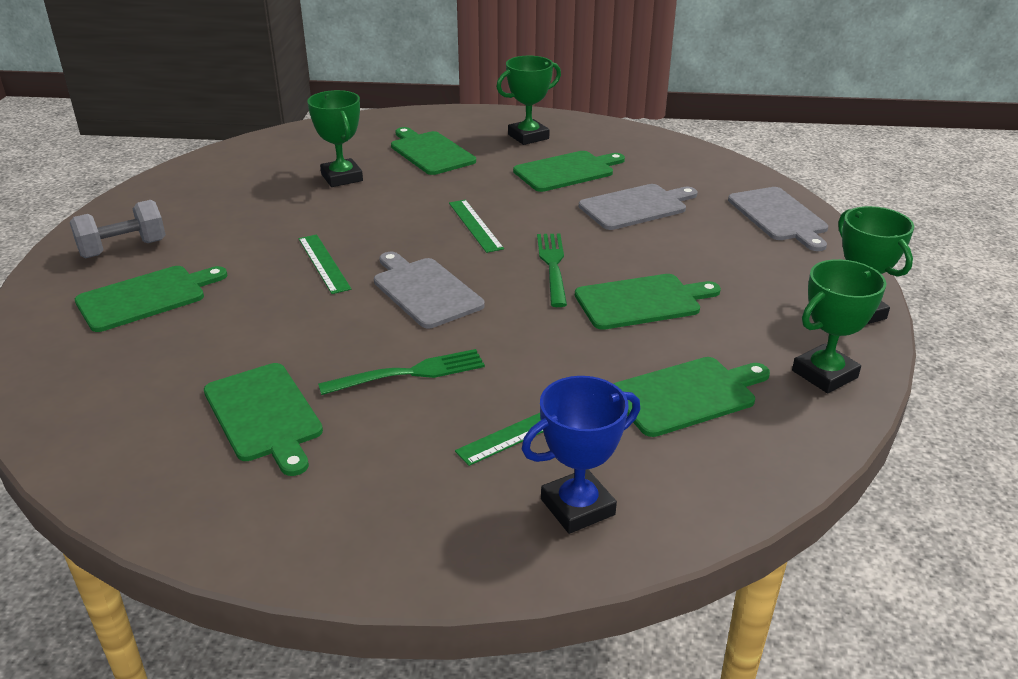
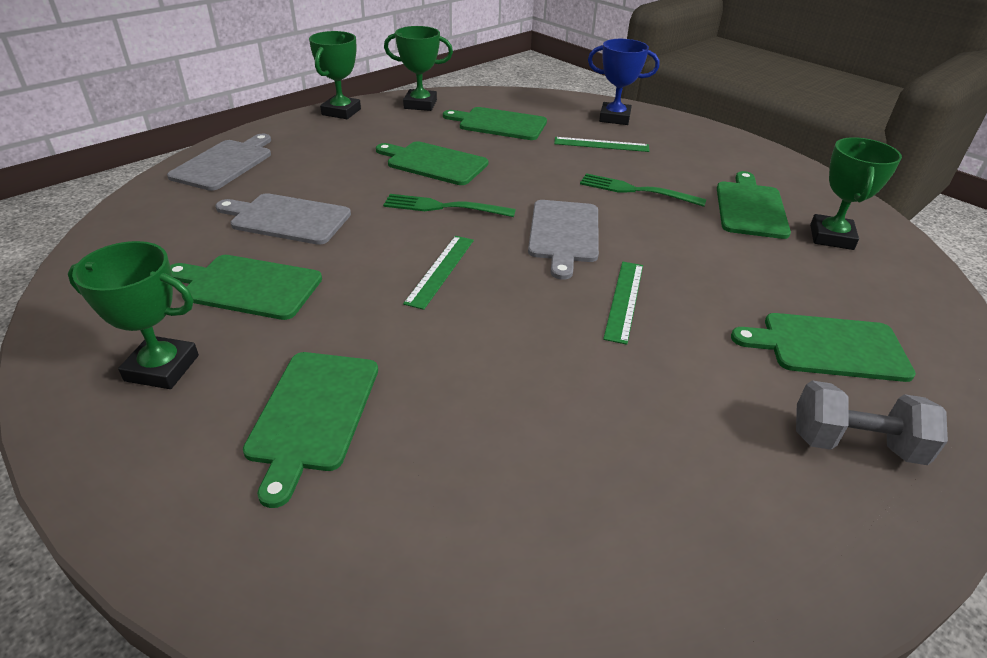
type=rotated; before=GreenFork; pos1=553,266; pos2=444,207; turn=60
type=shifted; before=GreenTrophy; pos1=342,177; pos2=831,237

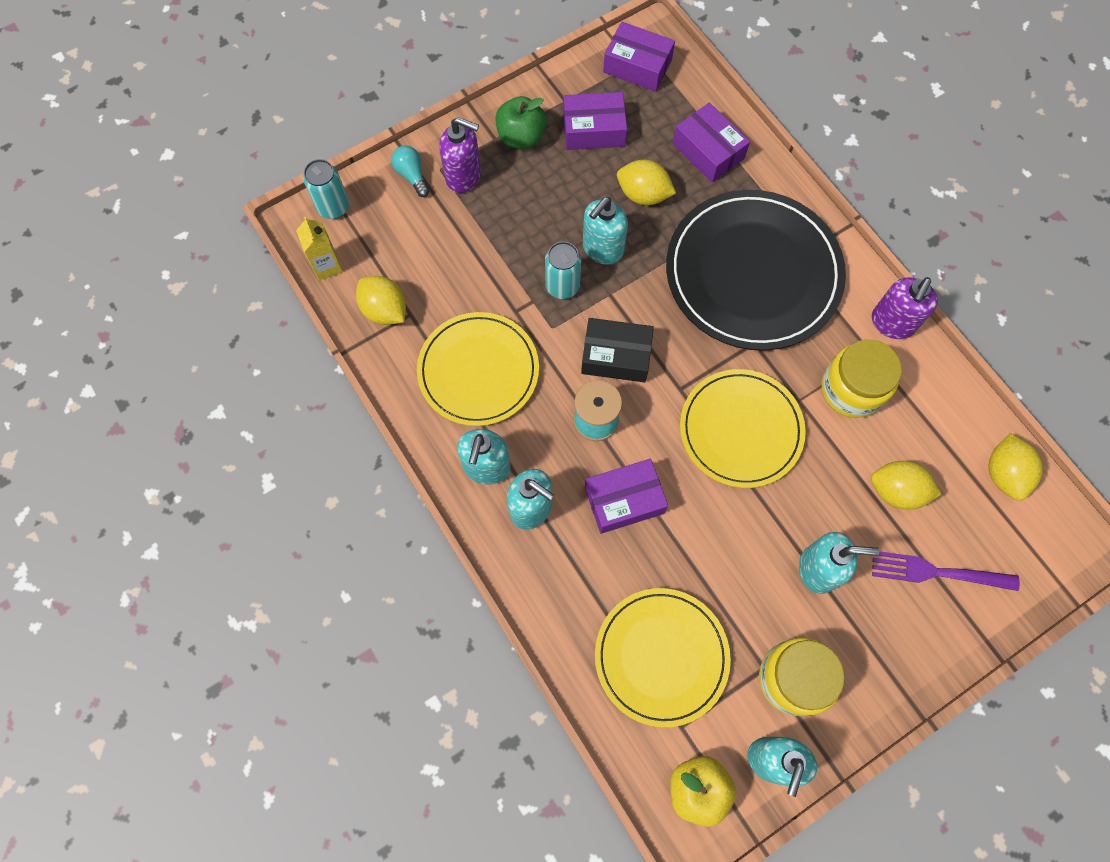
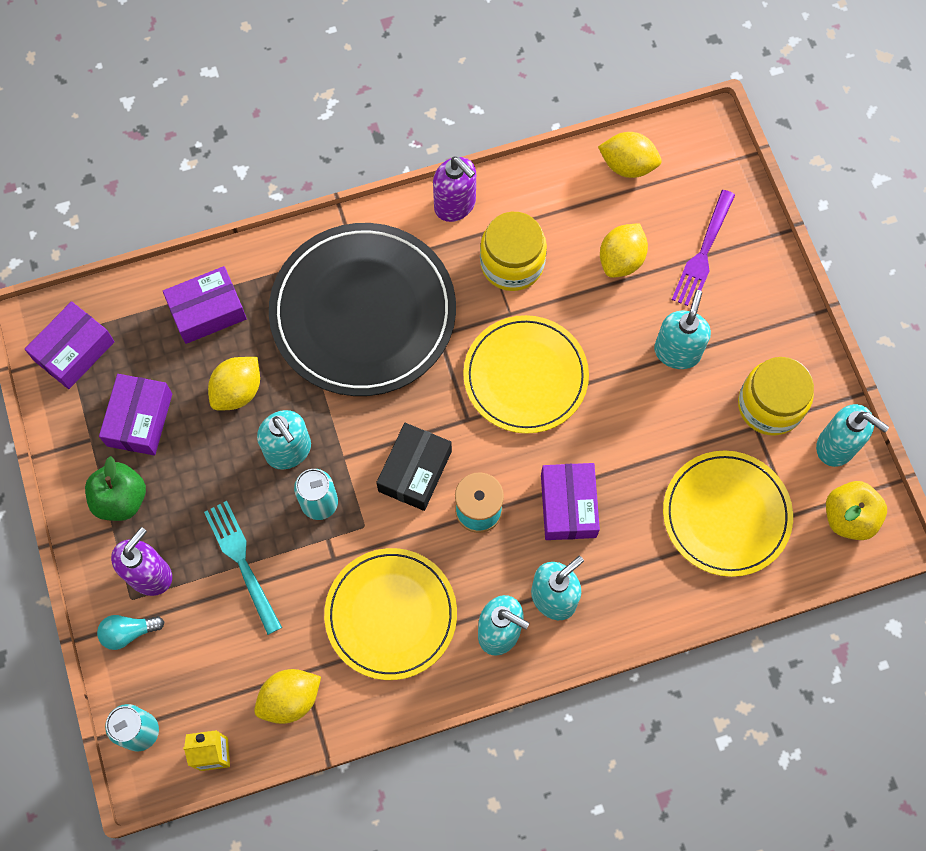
type=new; after=TurquoiseFork; pos2=242,561

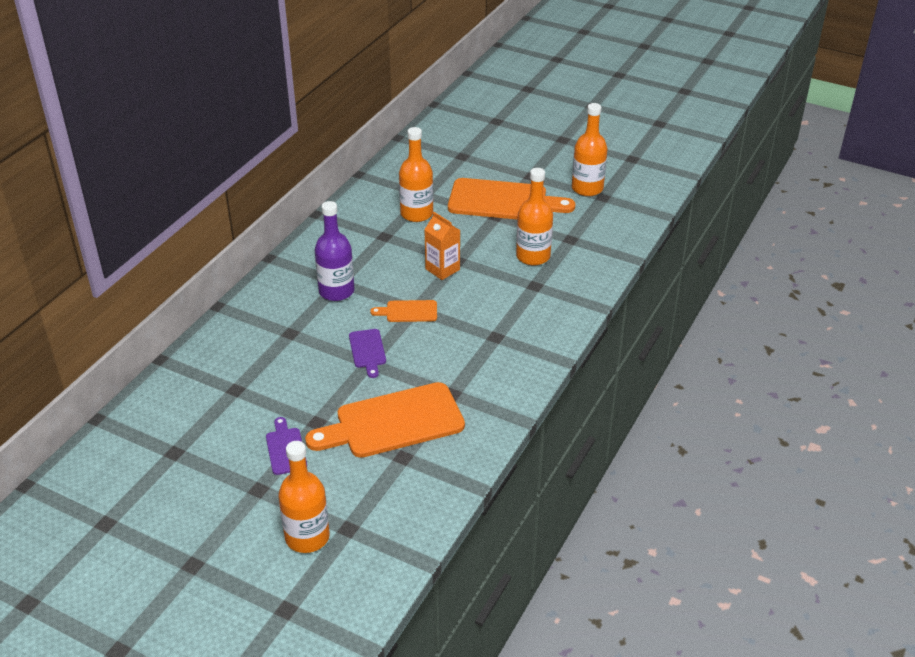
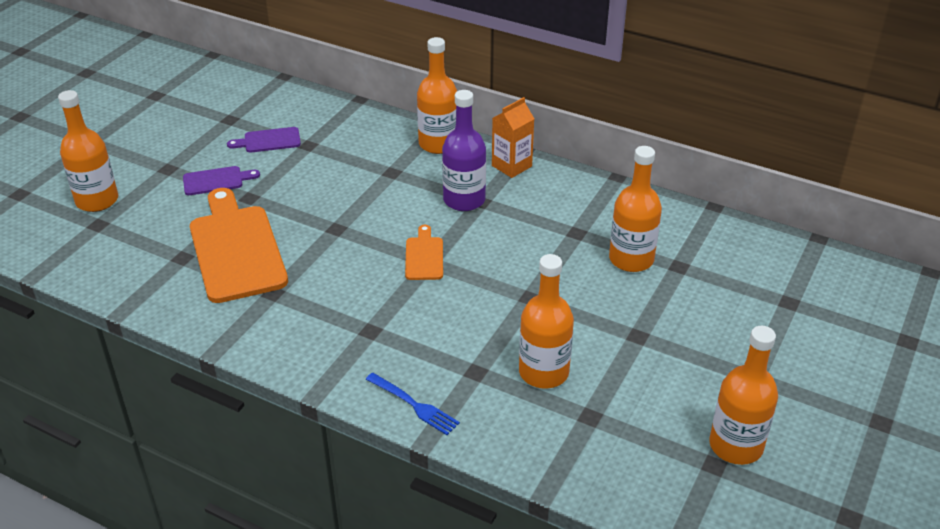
type=shifted; before=PurpleCuttingBoard; pos1=367,351; pos2=269,141
type=new; after=BlueFork; pos2=414,405
type=new; after=OrangeBottle; pos2=438,144
type=shifted; before=OrangeCarton; pos1=442,269; pos2=511,166
type=gone; before=OrangeCuttingBoard; pos1=503,201

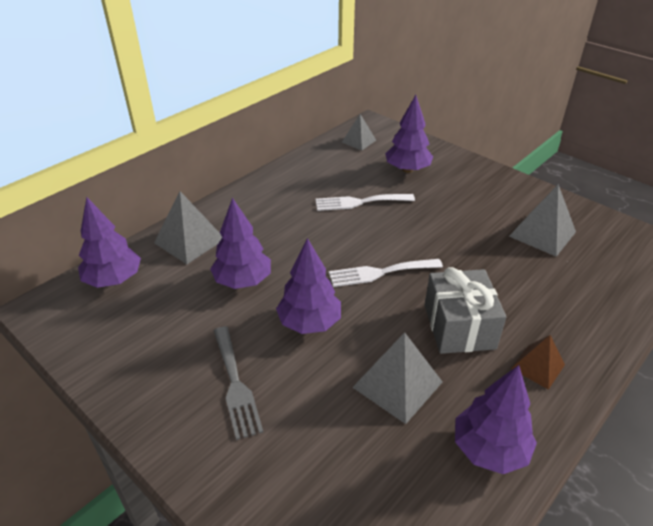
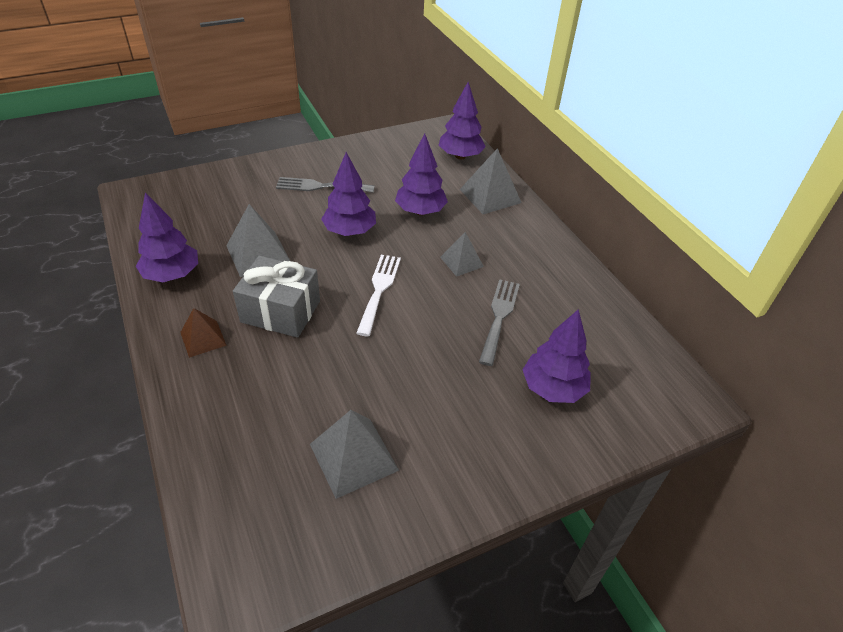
type=shifted; before=GreyPyramid; pos1=359,141; pos2=461,262
type=repainted; before=WhiteFork; after=GreyFork; pos1=359,202; pos2=499,317

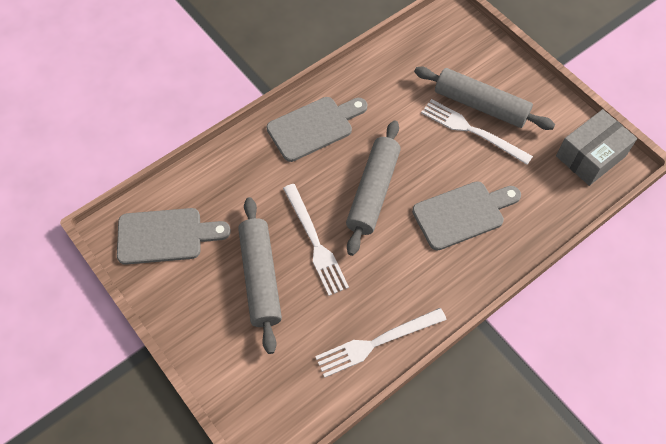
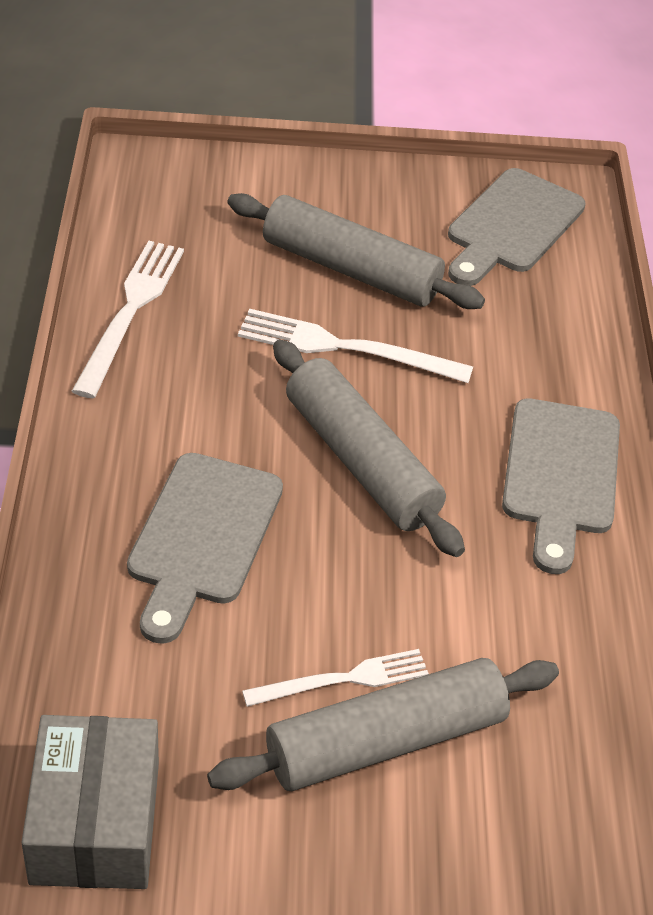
type=scaled; before=WhiteFork; pos1=472,131; pos2=343,679; scale=0.66

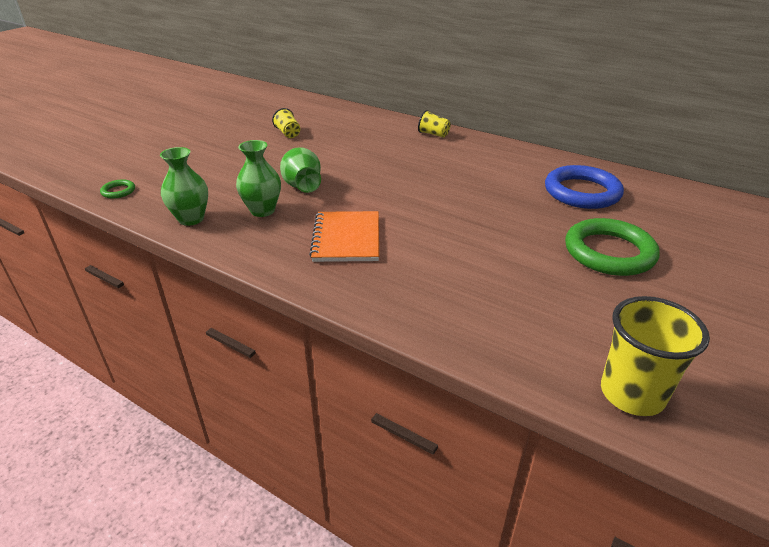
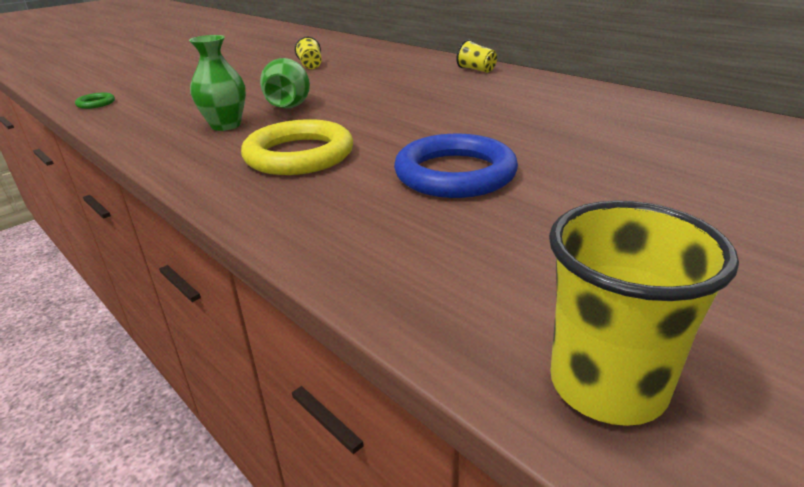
type=swapped; before=OrangeNotebook; after=YellowRing; pos1=346,238; pos2=299,155
type=shifted; before=BlueRing; pos1=582,192; pos2=455,174
type=gone; before=GreenVase; pos1=191,219
type=gone; before=GreenRing; pos1=609,252

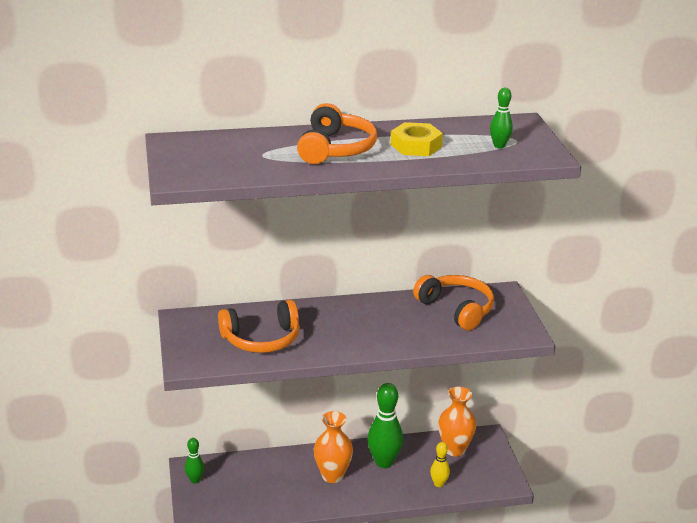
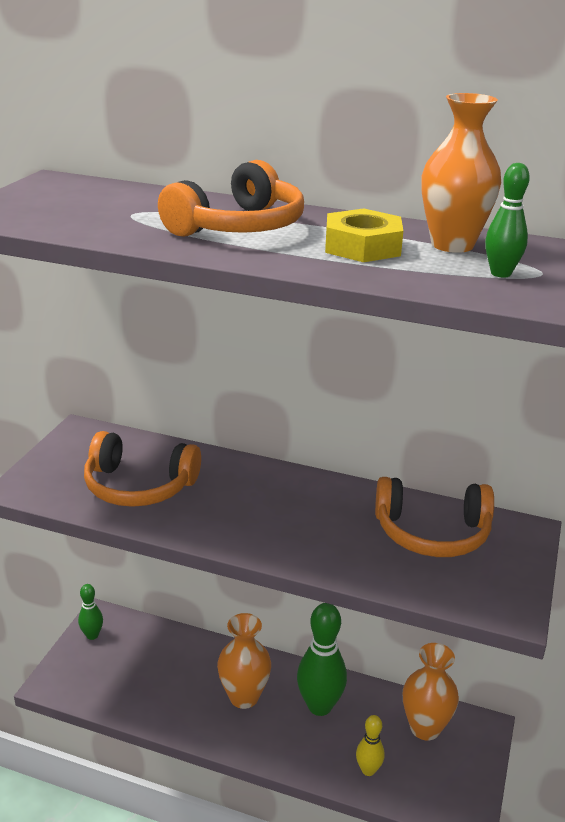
type=rotated; before=OrangeHeadphones; pos1=456,309; pos2=432,533; turn=105
type=new; after=OrangeVase; pos2=452,245

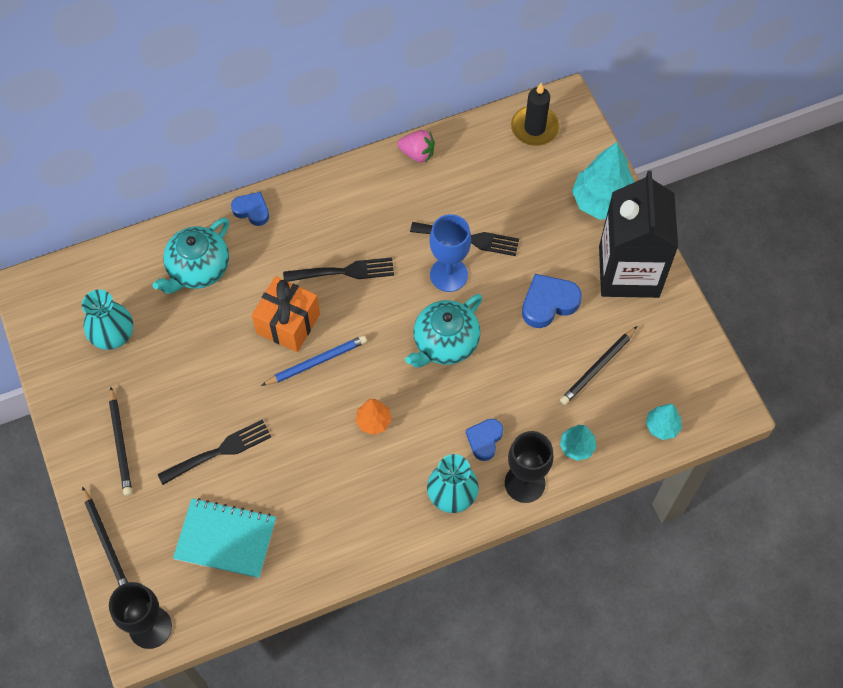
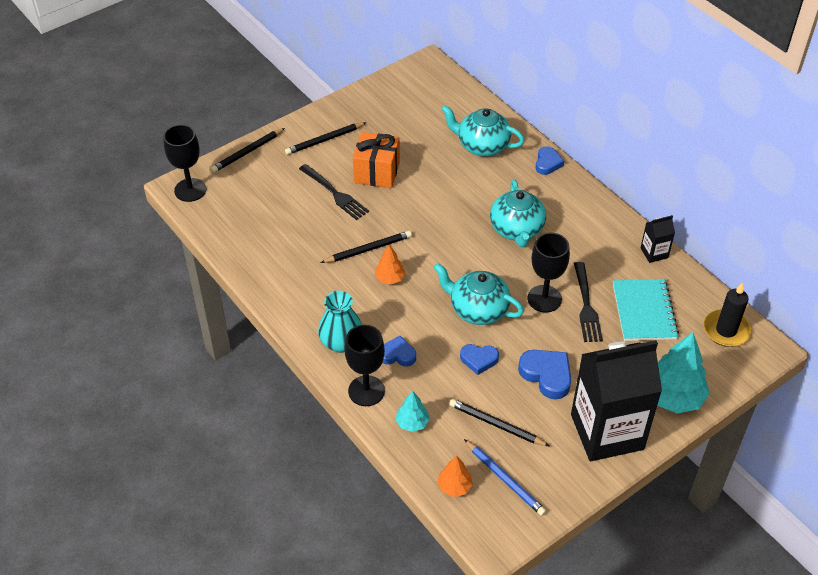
type=new; after=BlackPencil; pos2=368,249
type=shifted; before=OrangeGift; pos1=288,323; pos2=377,172
type=repainted; before=TurquoiseTree; after=OrangeTree; pos1=662,426; pos2=454,486
type=new; after=BlueHeart; pos2=479,360
type=shifted; before=BluePencil; pos1=316,362; pos2=505,479
type=swapped; before=BlackFork; after=TurquoiseTeapot; pos1=343,272; pos2=517,230
type=repainted; before=BlueGoblet; after=BlackGoblet; pos1=448,275; pos2=544,299
type=shifted; before=TurquoiseNotebook; pos1=225,539; pos2=644,311
type=swapped; before=PinkStrawberry; after=BlackCarton; pos1=417,153; pos2=654,253
type=gone; before=TurquoiseVase; pos1=113,335

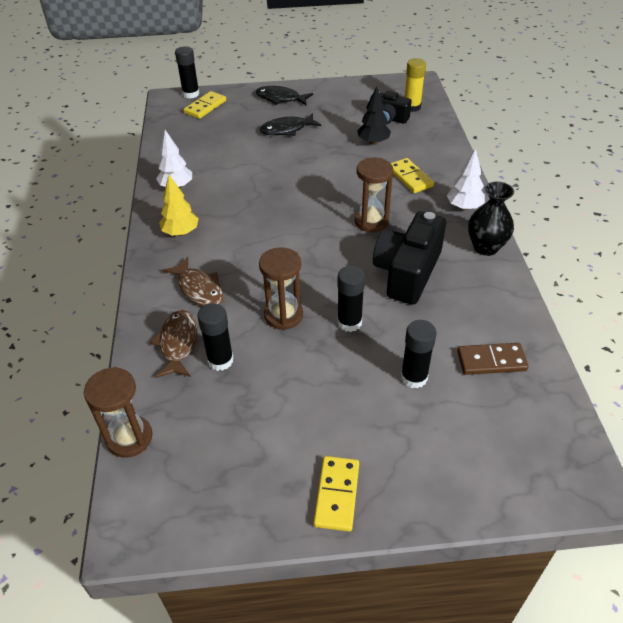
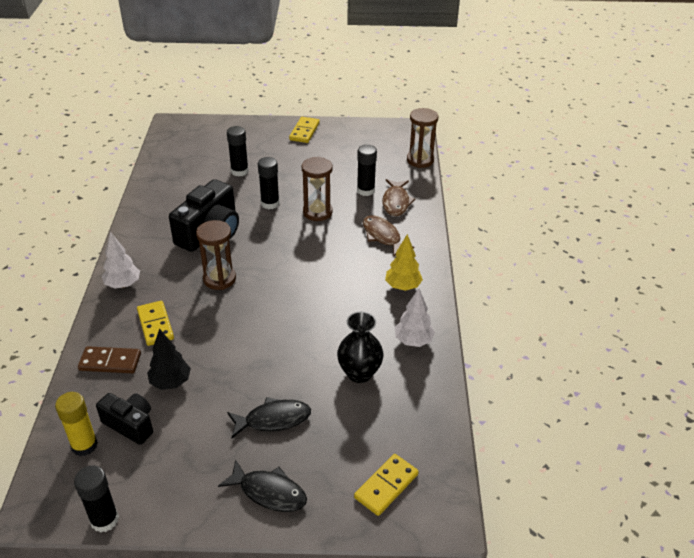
type=shifted; before=BlackGlueStick; pos1=191,94; pos2=104,520
type=shifted; before=BrownDomino; pos1=491,361; pos2=110,362
type=shifted; before=BlackVase; pos1=485,247; pos2=359,373

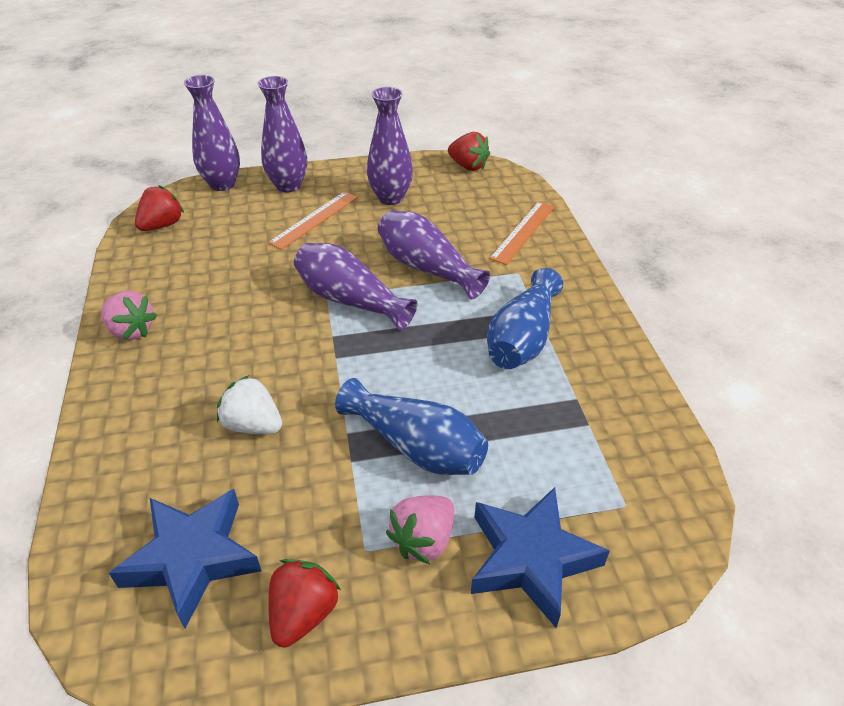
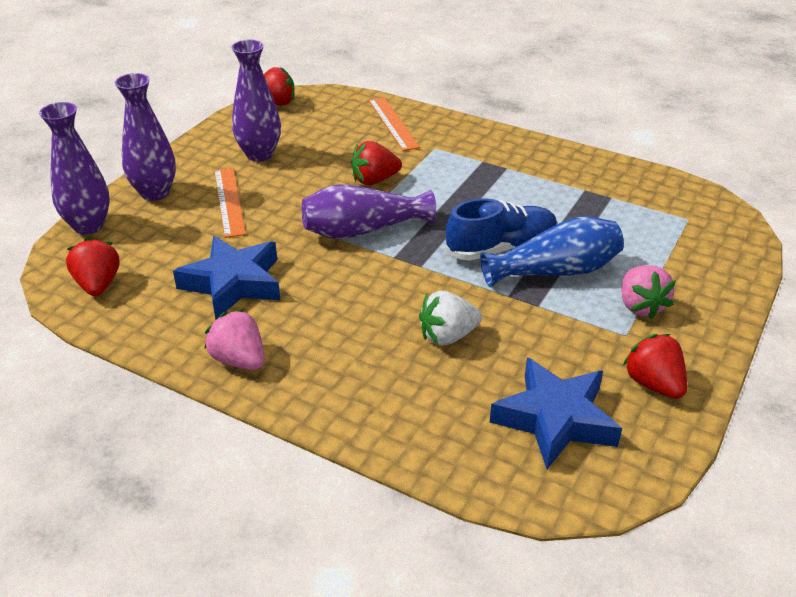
type=shifted; before=BlueStar; pos1=530,559; pos2=233,283
type=rotated; before=PinkStrawberry; pos1=131,330; pos2=239,360; turn=-120
type=swapped; before=PurpleVase; after=RedStrawberry; pos1=427,268; pos2=374,180
type=new; after=BlueShoe; pos2=501,248
type=gone; before=BlueVase; pos1=522,338

